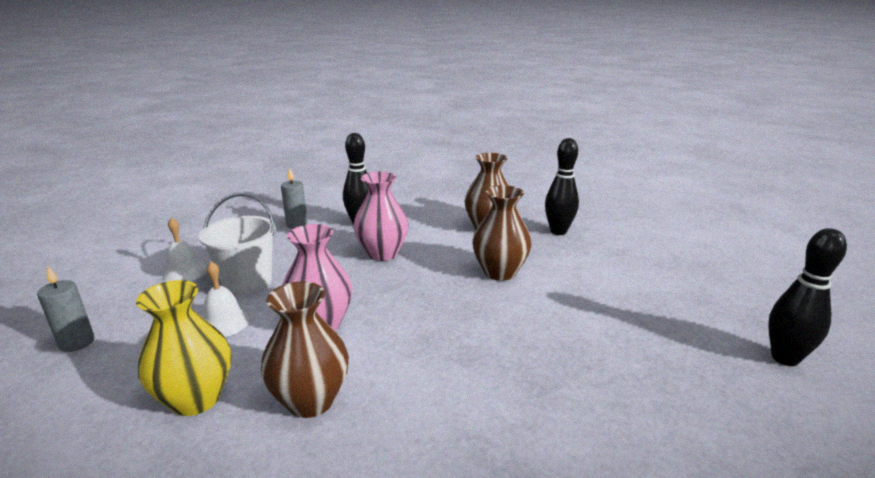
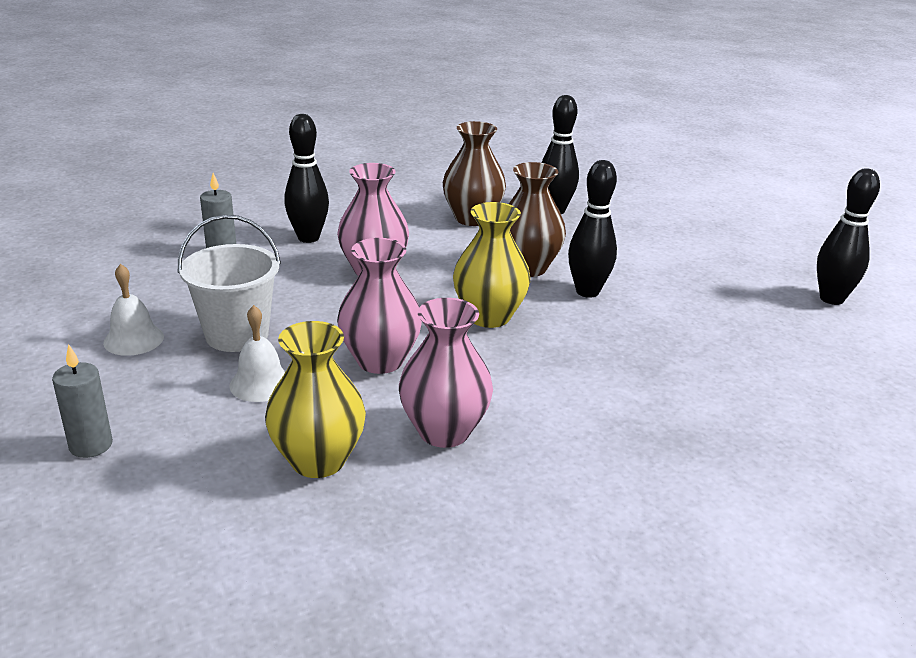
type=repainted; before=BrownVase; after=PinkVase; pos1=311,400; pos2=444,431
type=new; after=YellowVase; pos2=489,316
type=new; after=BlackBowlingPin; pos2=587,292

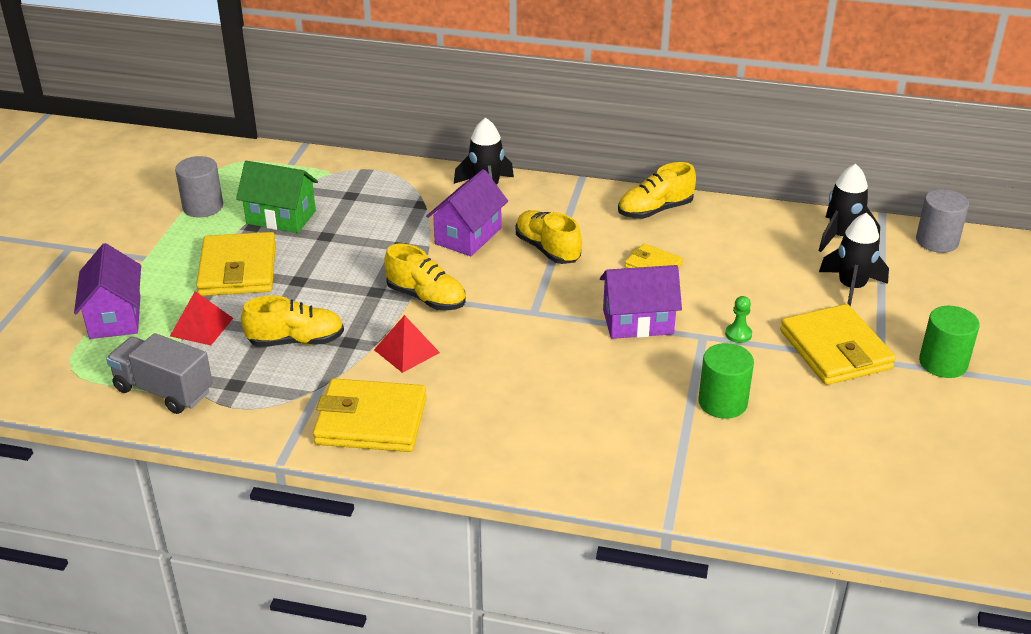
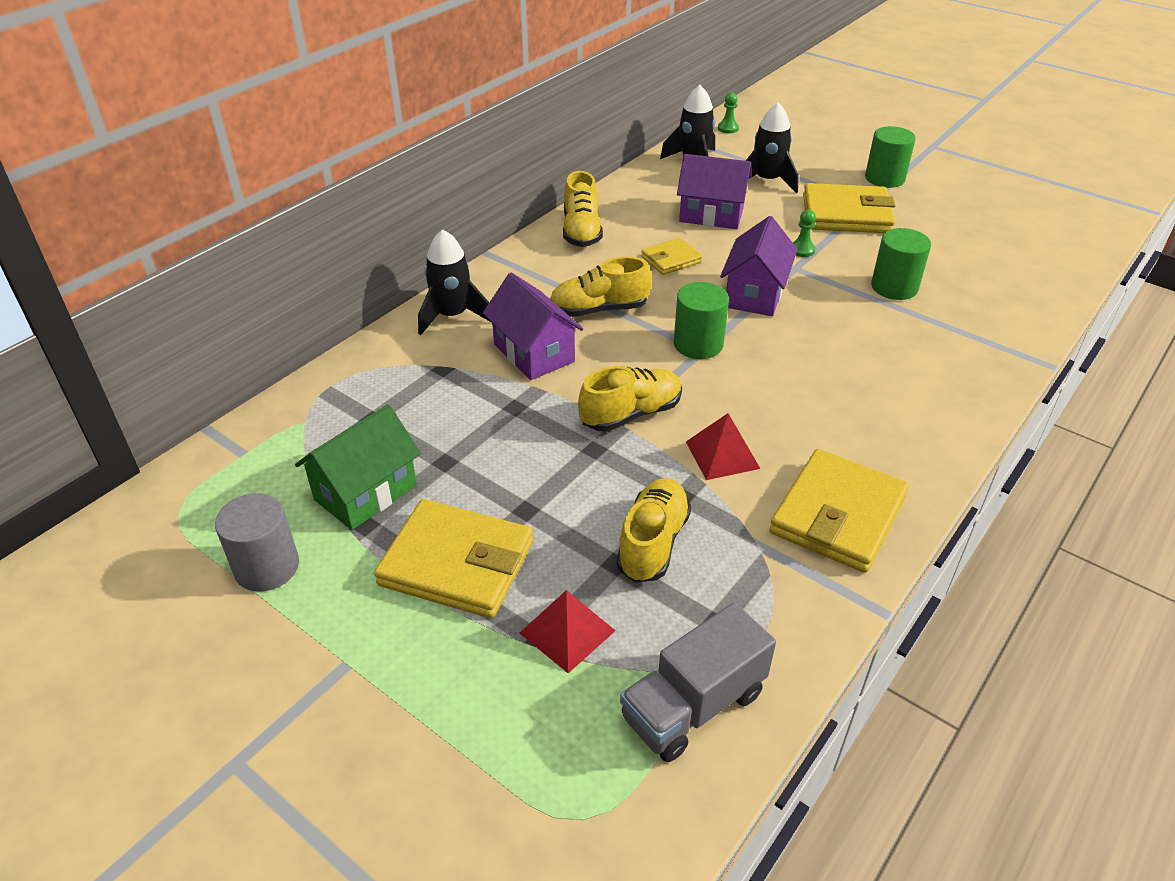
type=new; after=GreenCylinder; pos2=698,344
type=shifted; before=PurpleHouse; pos1=115,317; pos2=711,215
type=swapped; before=GreyCylinder; after=GreenPawn; pos1=937,241; pos2=728,128

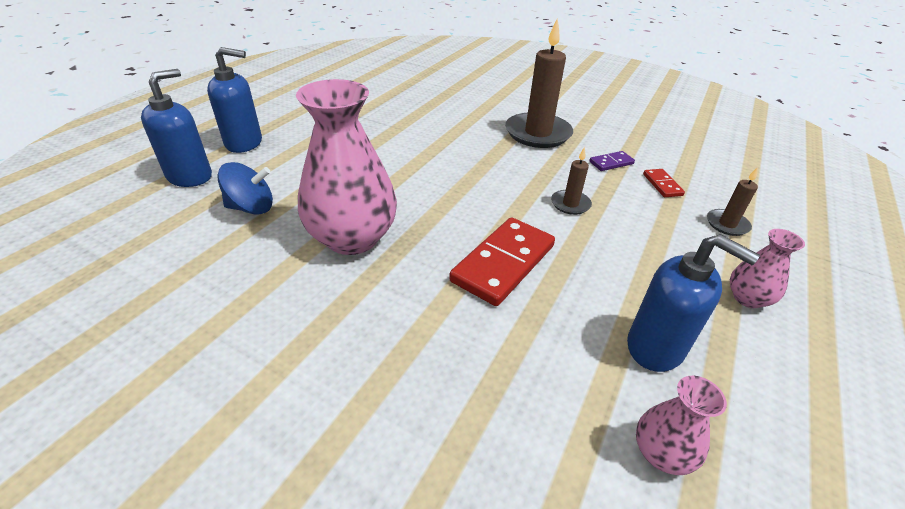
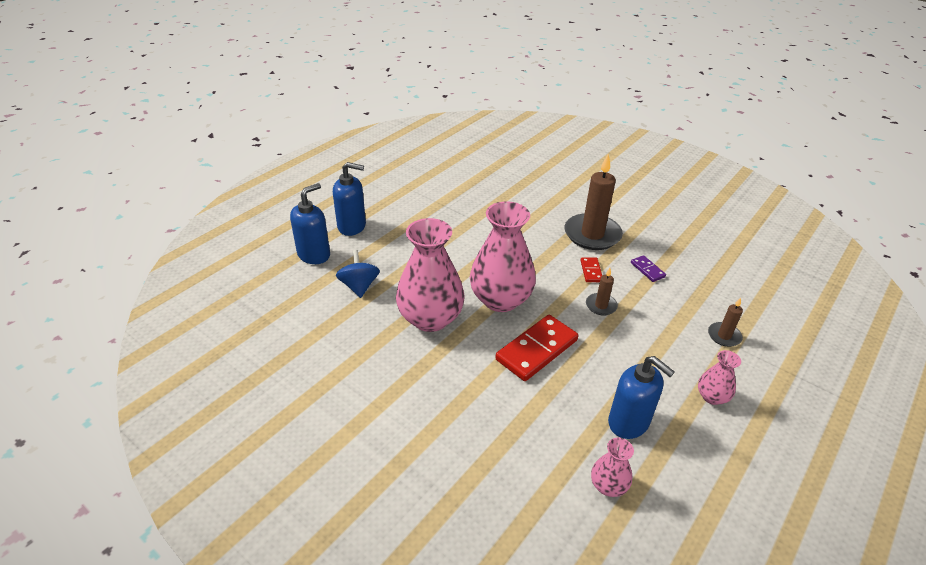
type=rotated; before=BlueSpinningTop; pos1=251,208; pos2=359,286; turn=-105
type=new; after=PinkVase; pos2=500,299
type=shifted; before=RedDomino; pos1=662,185; pos2=591,271
type=rotated; before=PurpleDomino; pos1=611,163; pos2=647,270; turn=75

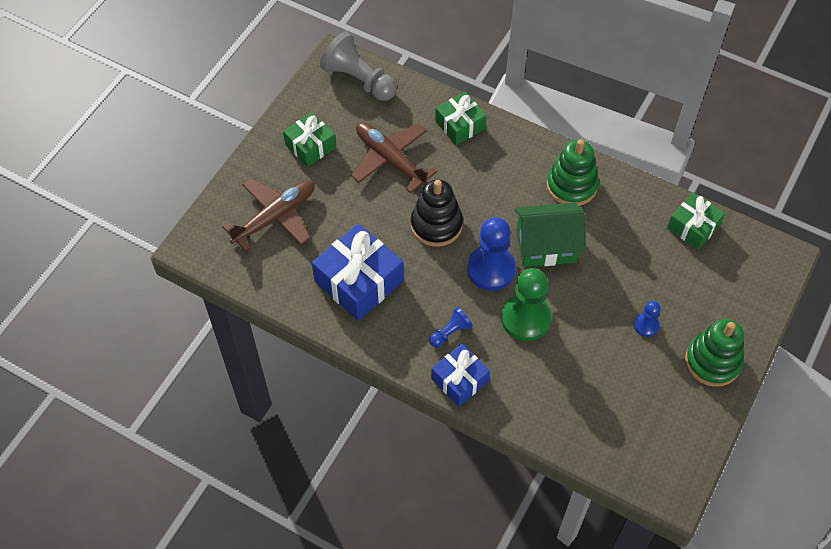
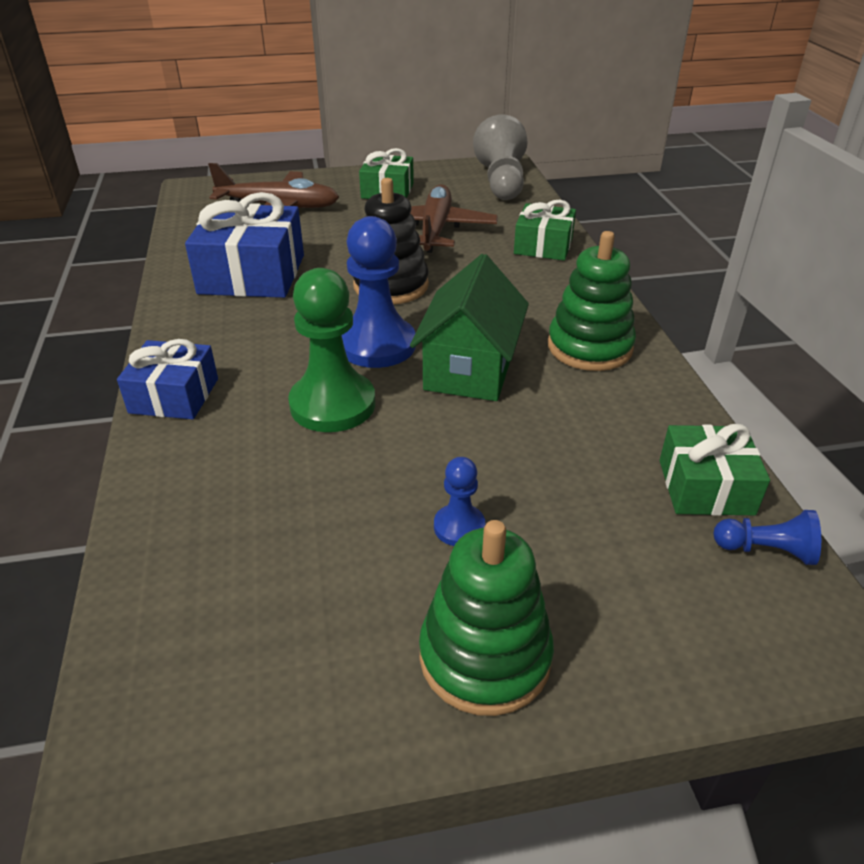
type=rotated; before=GreenHouse; pos1=546,246; pos2=469,369; turn=60
type=shifted; before=BluePawn; pos1=450,332; pos2=766,550

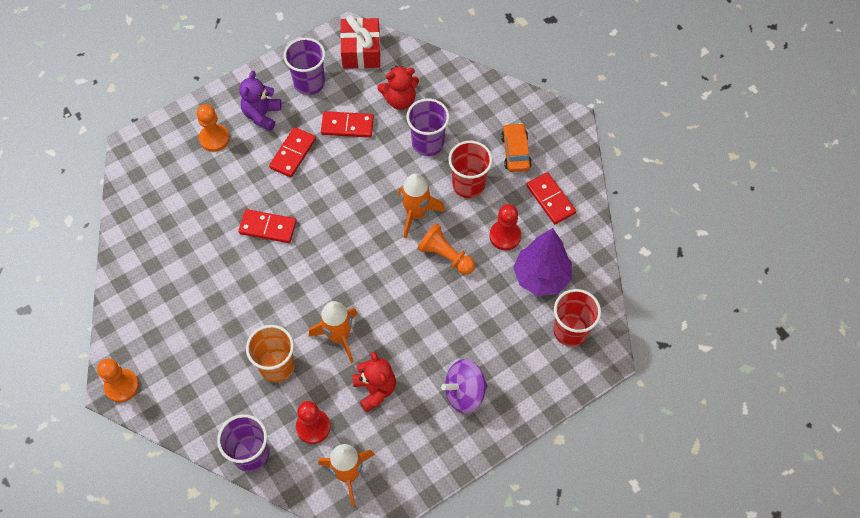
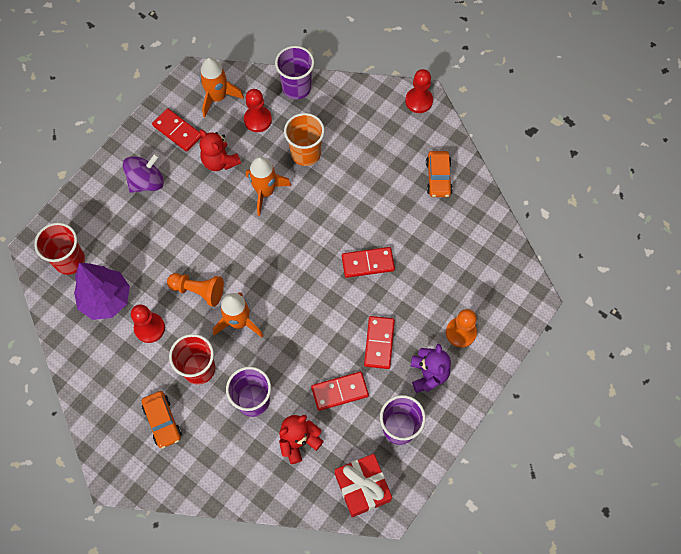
type=shifted; before=RedDomino; pos1=550,199; pos2=177,131
type=repainted; before=OrangePawn; after=RedPawn; pos1=122,386; pos2=419,101
type=new; after=OrangeCar; pos2=438,178

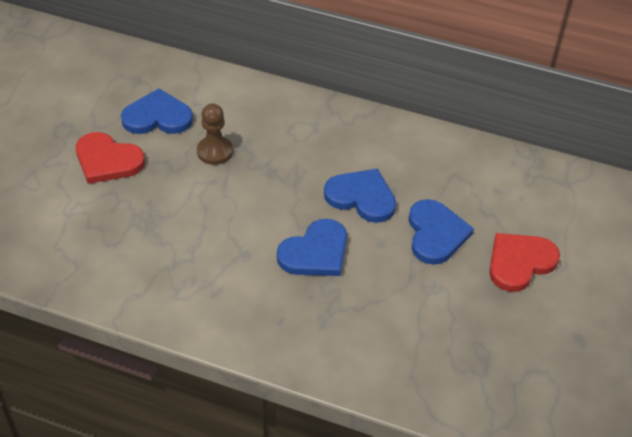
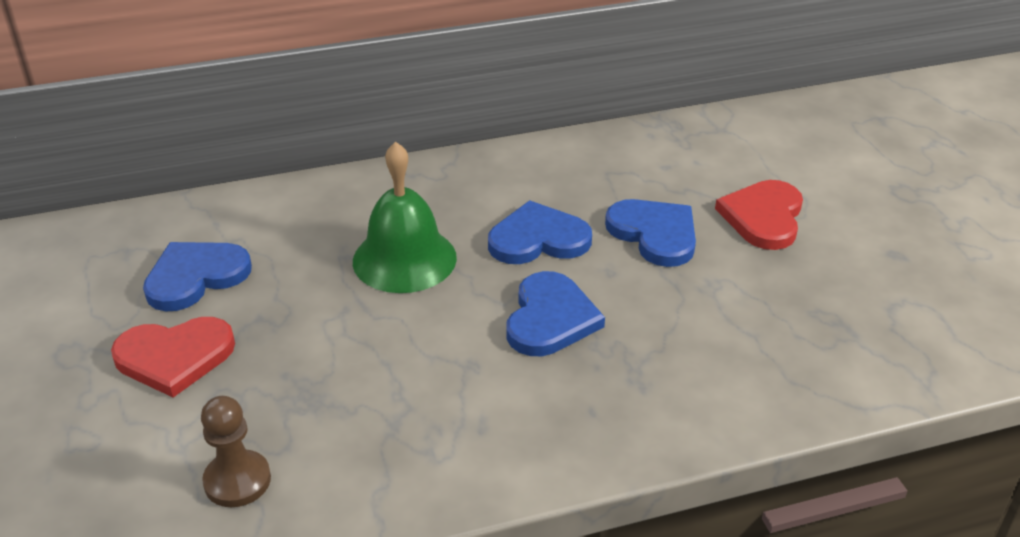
type=shifted; before=BrownPawn; pos1=215,151; pos2=237,481
type=new; after=GreenBell; pos2=404,259

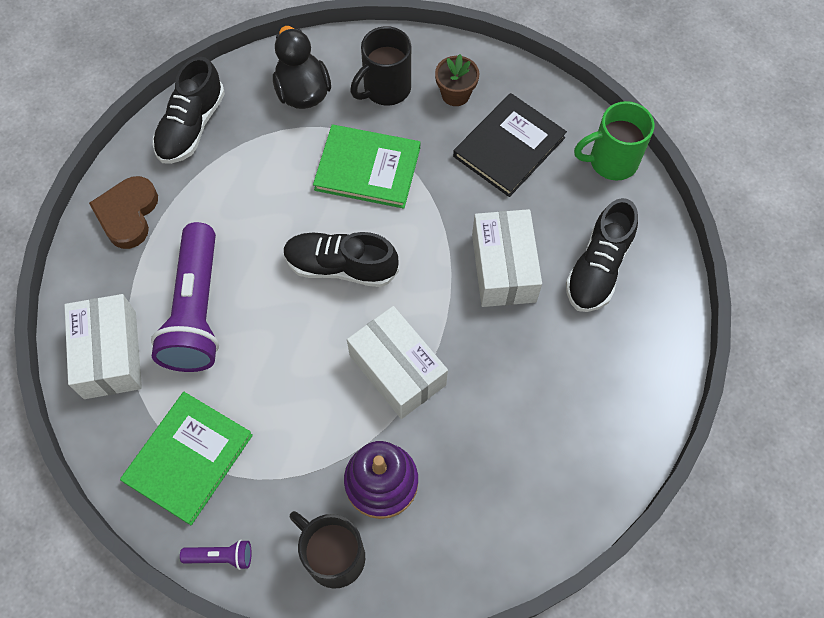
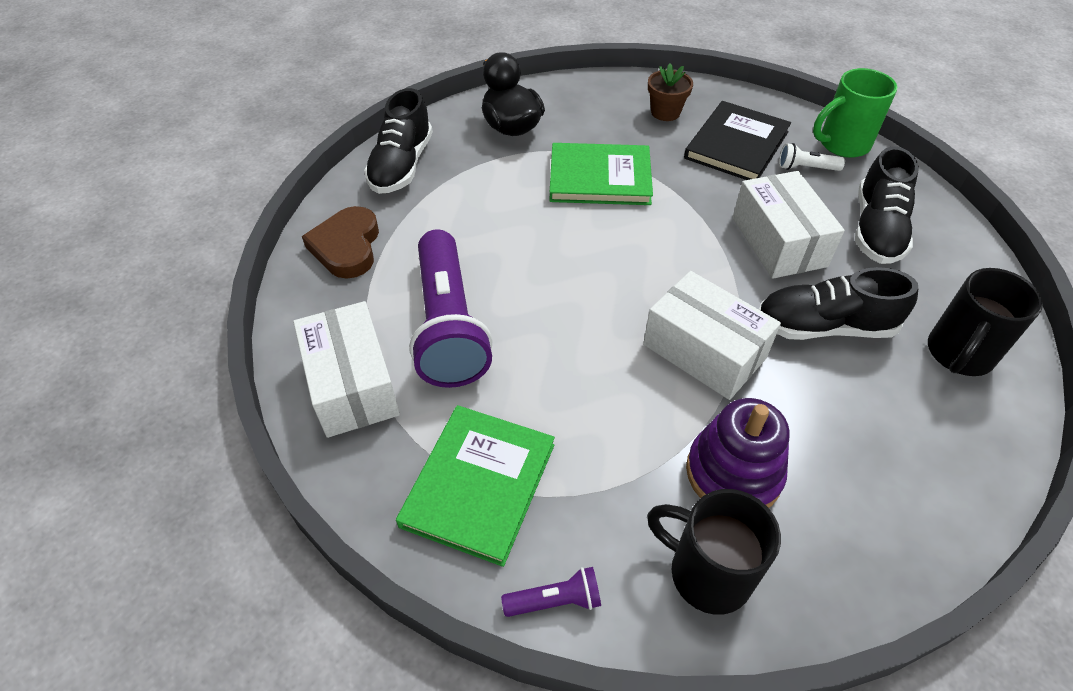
type=shifted; before=BlackShoe; pos1=341,267; pos2=824,327
type=new; after=WhiteFlashlight; pos2=806,168
type=shifted; before=BlackMug; pos1=385,89; pos2=958,354

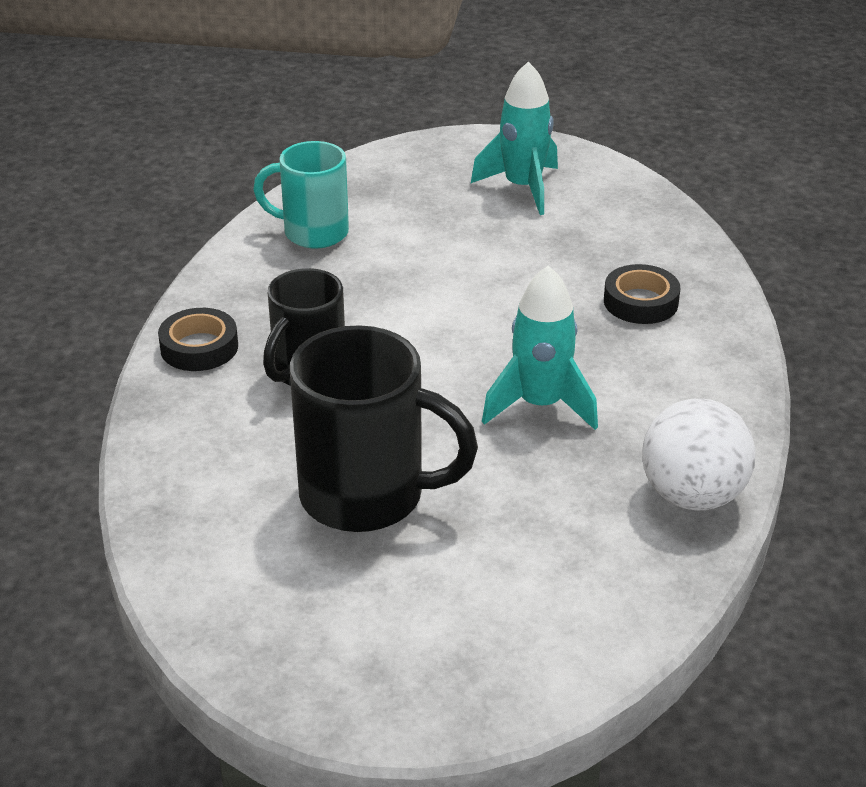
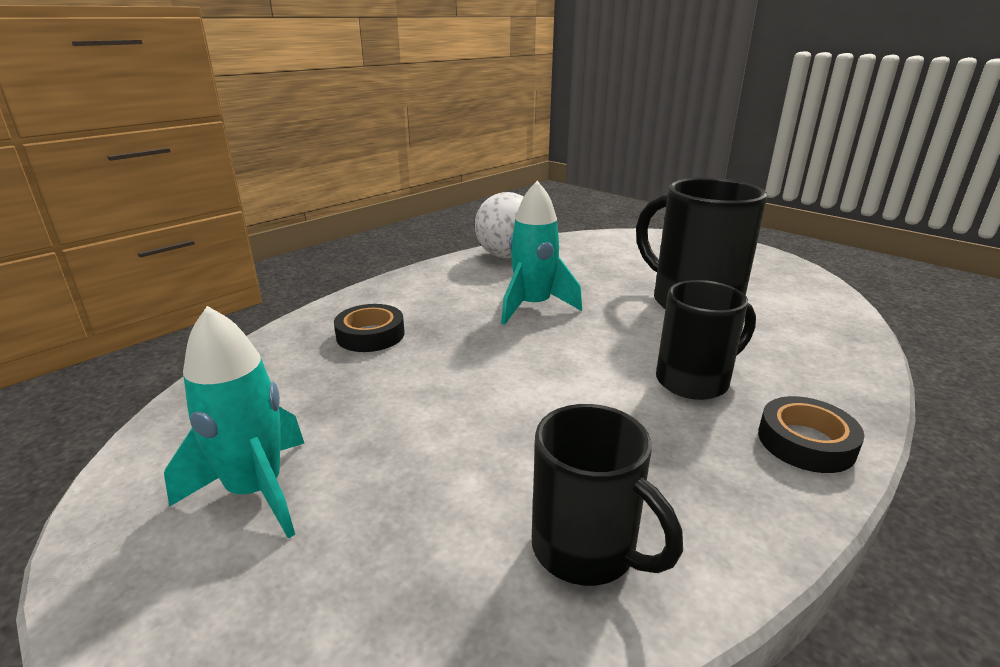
type=repainted; before=TurquoiseMug; after=BlackMug; pos1=313,233; pos2=587,550

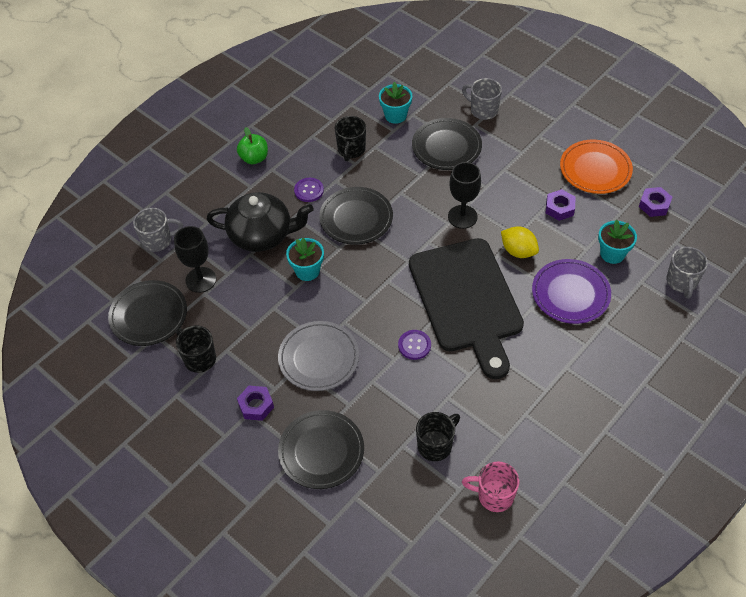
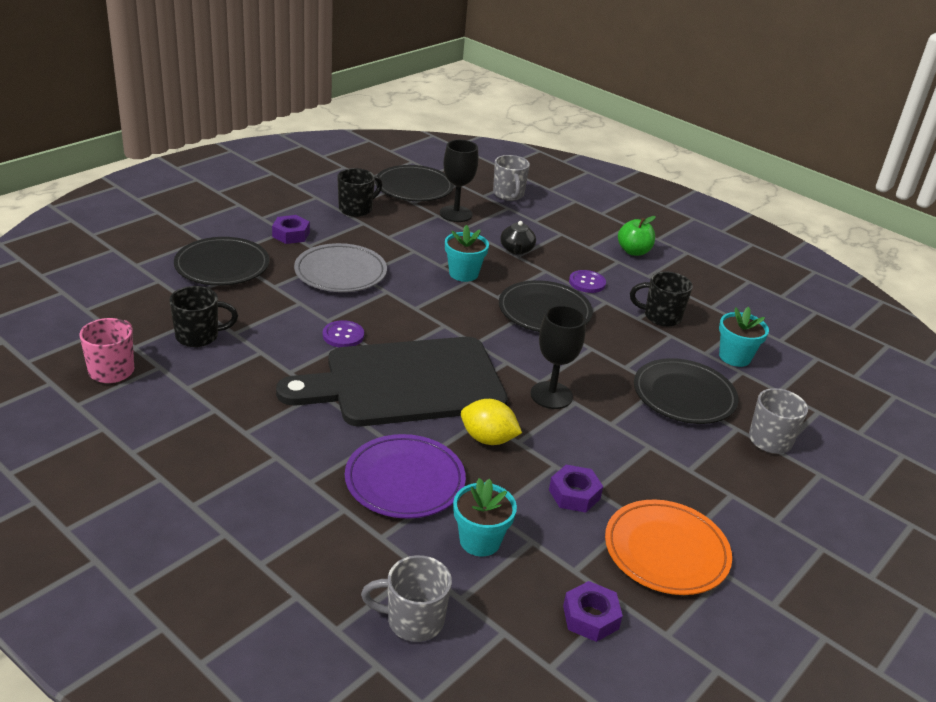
type=rotated; before=BlackMug; pos1=435,445; pos2=199,336; turn=-60
type=rotated; before=YellowLemon; pos1=518,251; pos2=488,439; turn=75
type=scaled; before=BlackTeapot; pos1=262,235; pos2=516,250; scale=0.48

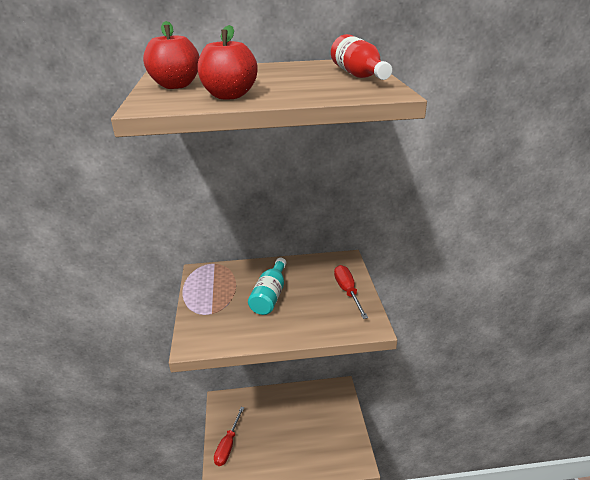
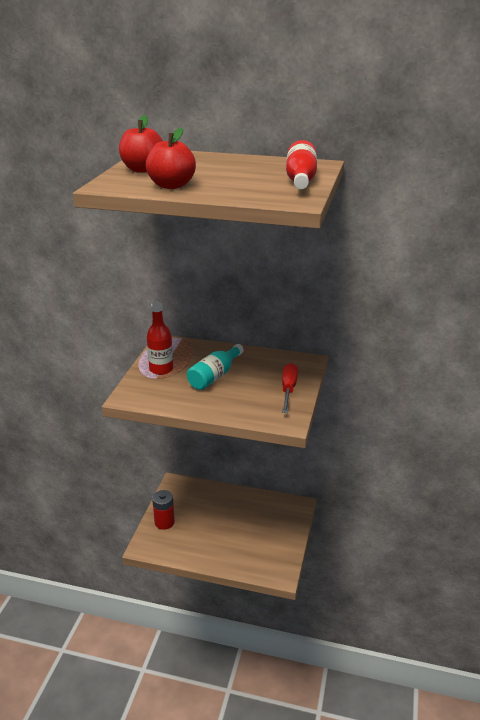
type=new; after=RedBottle; pos2=161,369
type=swapped; before=RedScrewdriver; after=RedBattery; pos1=228,445; pos2=164,522

